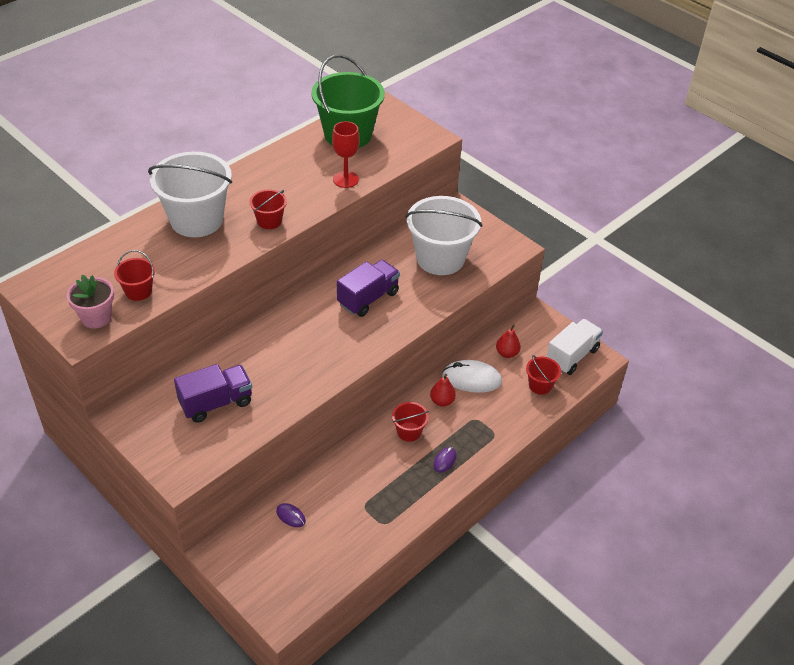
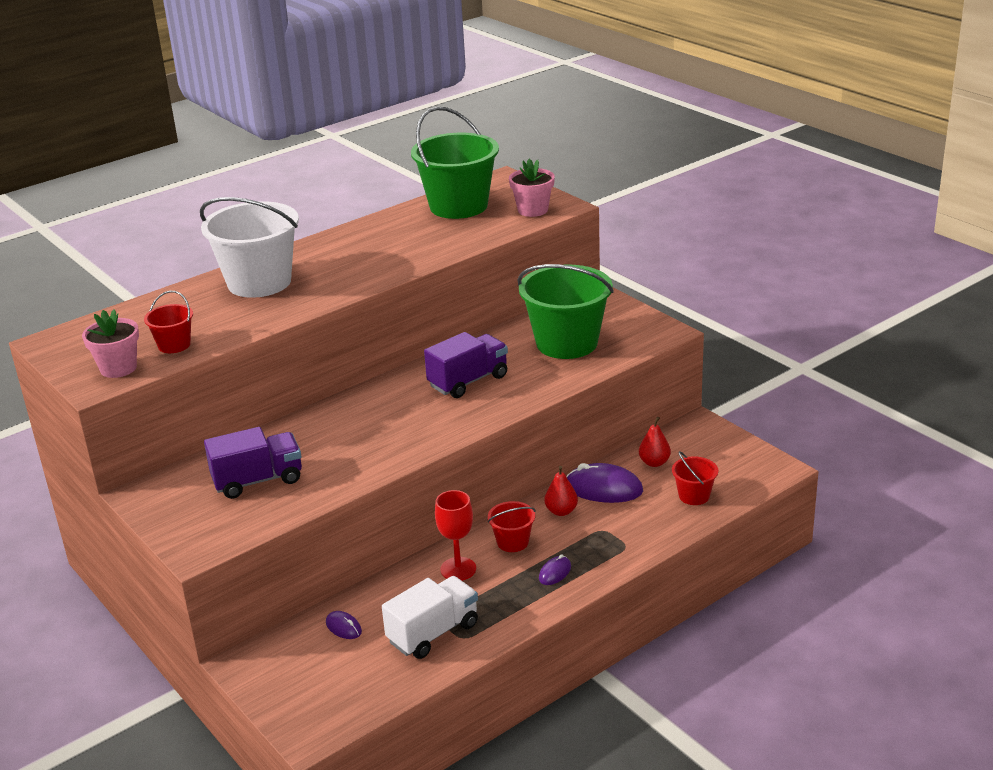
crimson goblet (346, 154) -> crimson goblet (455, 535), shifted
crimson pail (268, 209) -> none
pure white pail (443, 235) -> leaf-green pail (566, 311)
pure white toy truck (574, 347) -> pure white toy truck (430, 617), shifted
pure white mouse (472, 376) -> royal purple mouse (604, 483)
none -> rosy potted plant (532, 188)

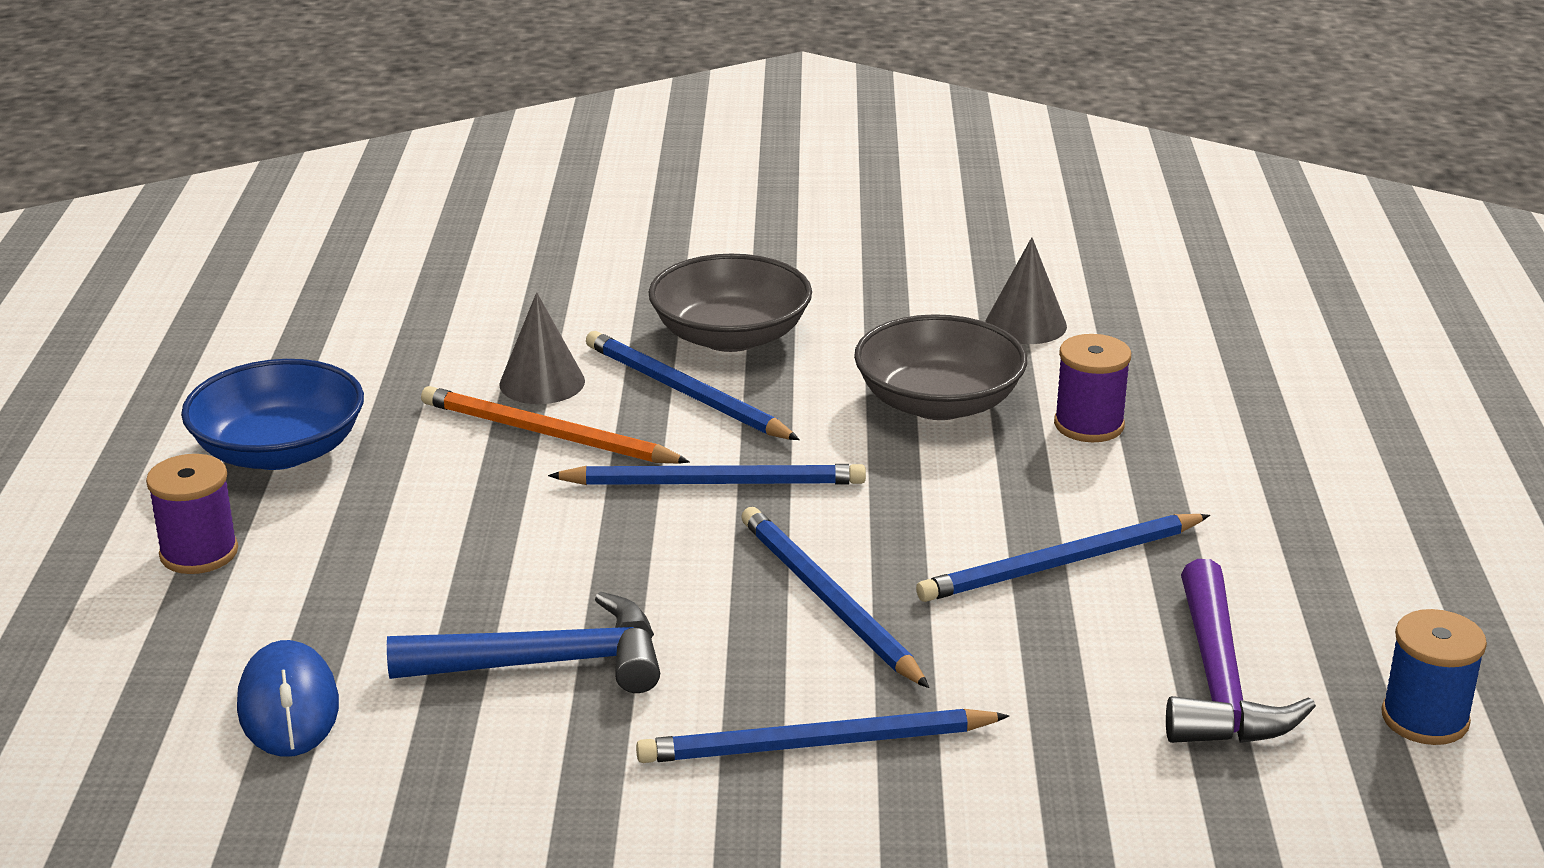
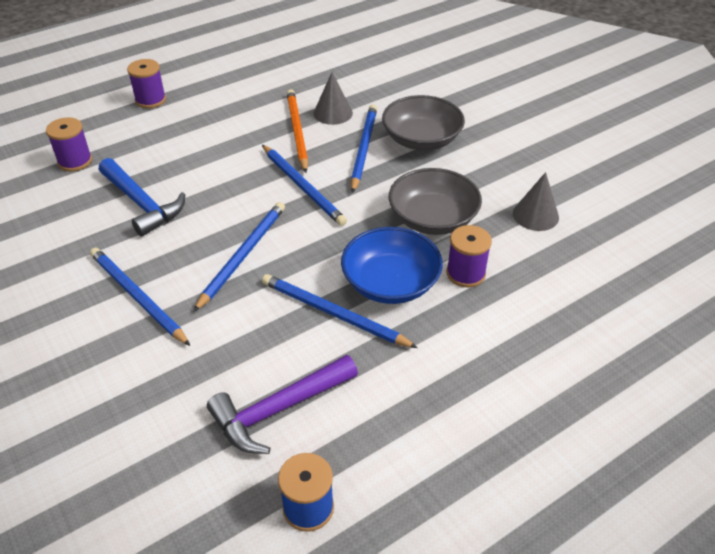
blue serving bowl (272, 414) -> blue serving bowl (392, 265), shifted
blue mouse (288, 698) -> royal purple reel of thread (69, 144)

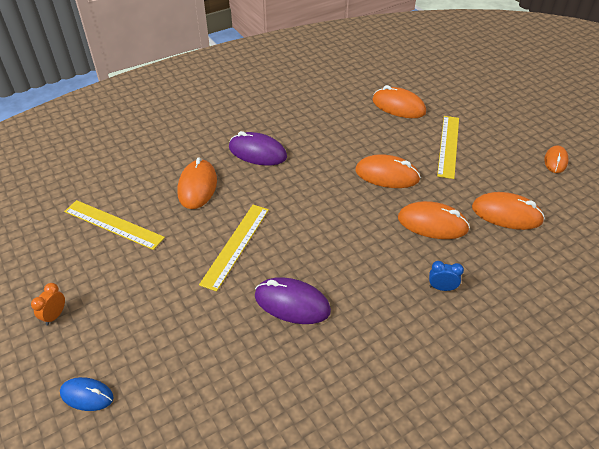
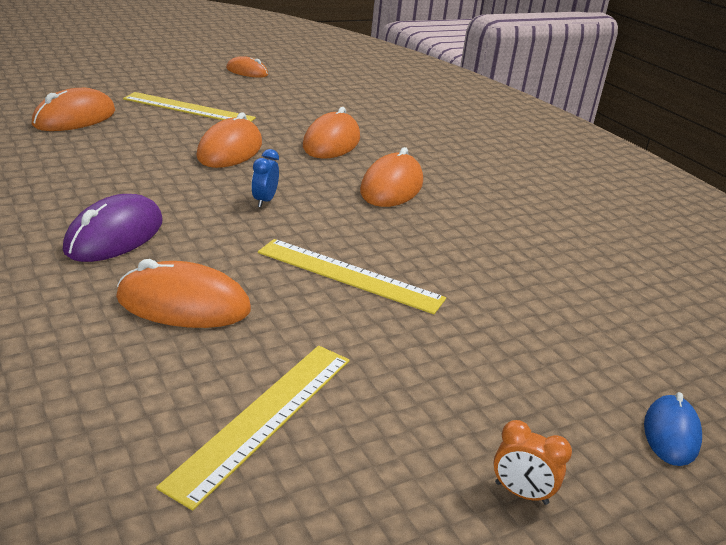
orange-coloured mouse (508, 211) -> orange-coloured mouse (391, 177), shifted
blue bedside clock (446, 276) -> blue bedside clock (265, 178), shifted
royal purple mouse (293, 300) -> none

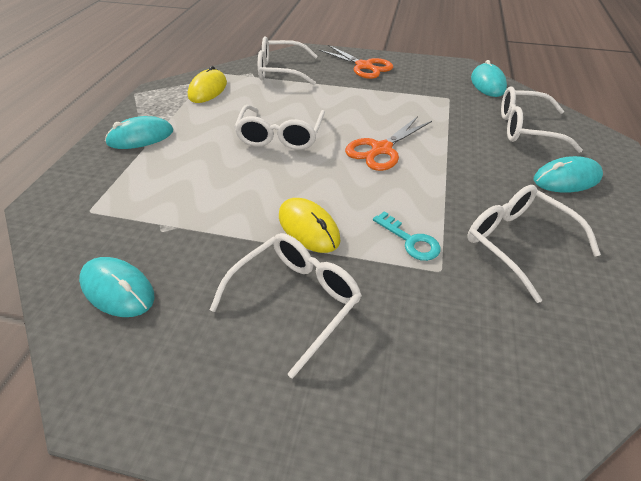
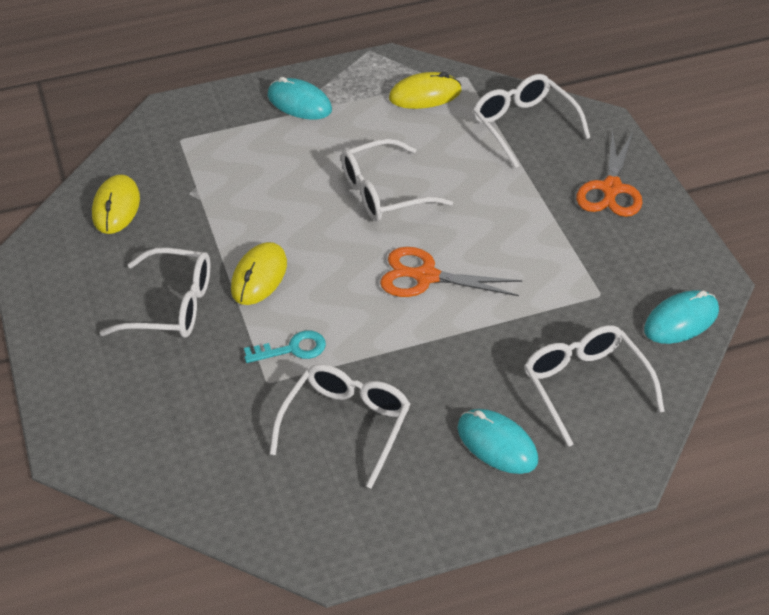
aqua key (407, 236) -> aqua key (285, 347), 120 degrees counterclockwise
aqua mouse (117, 287) -> golden mouse (116, 204)

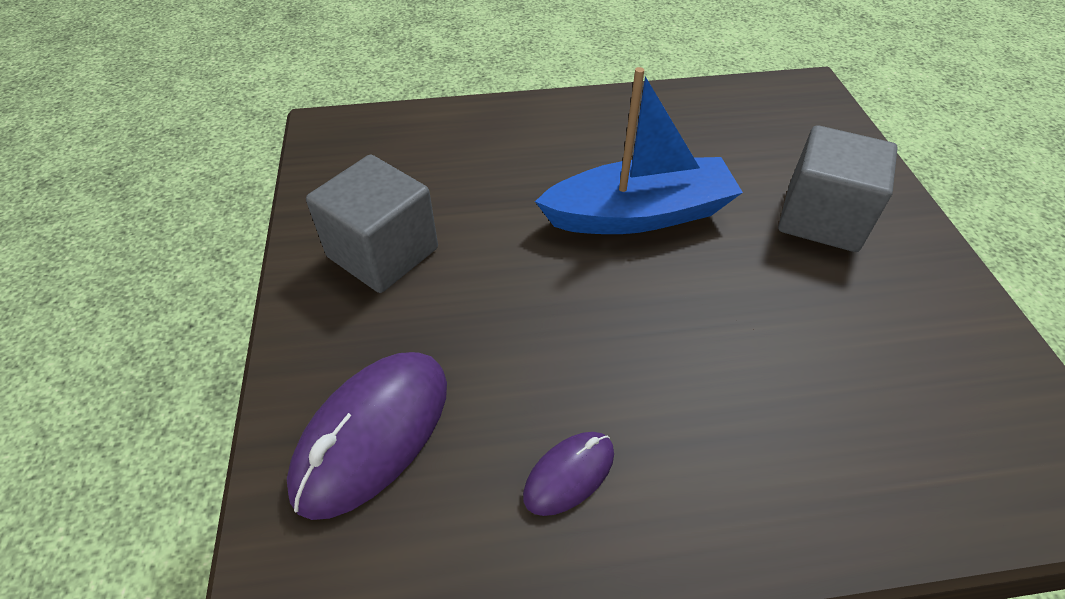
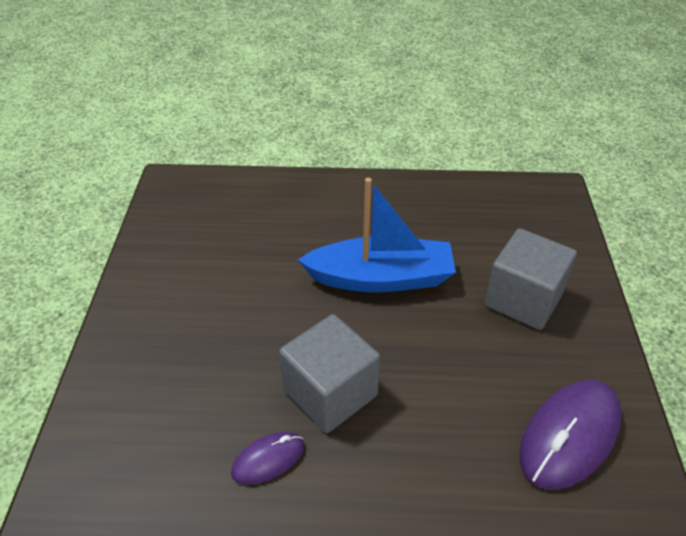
grey cube (372, 224) -> grey cube (329, 373), shifted
royal purple mouse (367, 436) -> royal purple mouse (570, 435), shifted

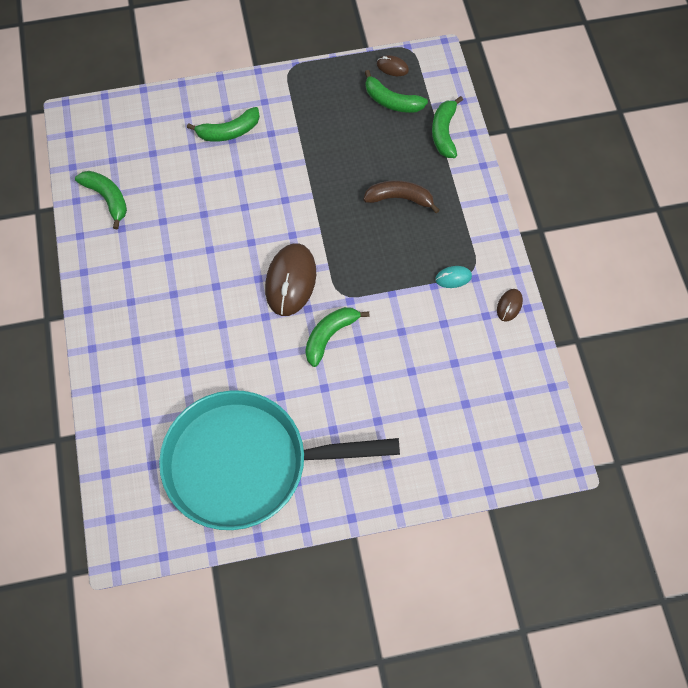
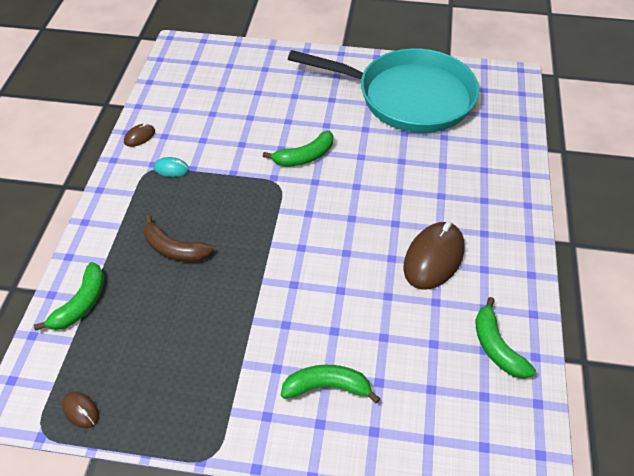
leaf-green banana (396, 91) -> none
dark brown mouse (290, 279) -> dark brown mouse (434, 256), shifted

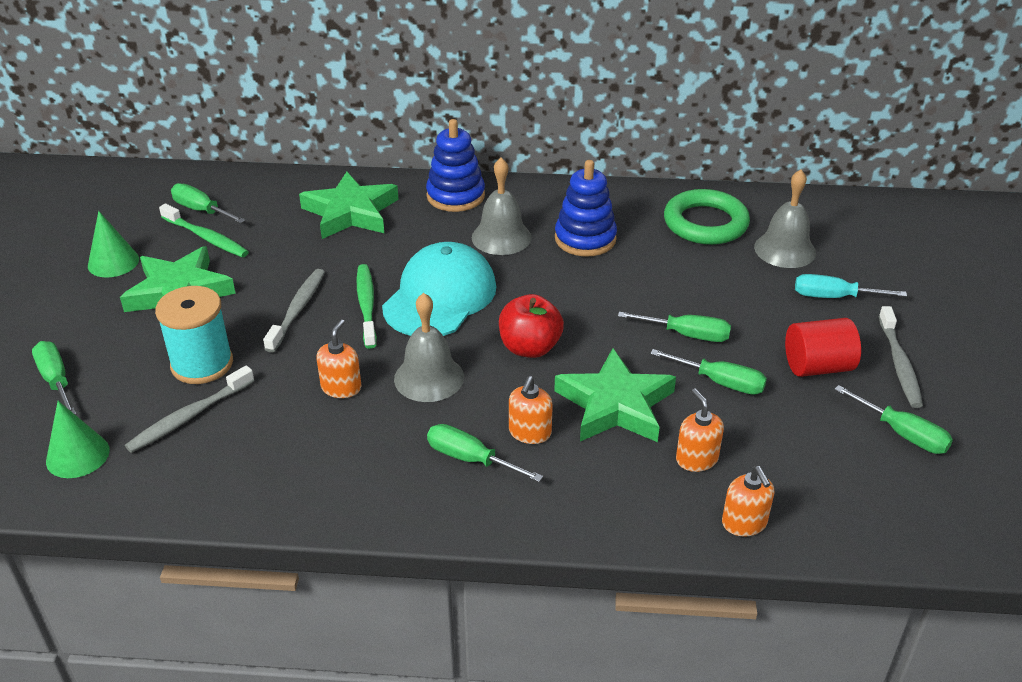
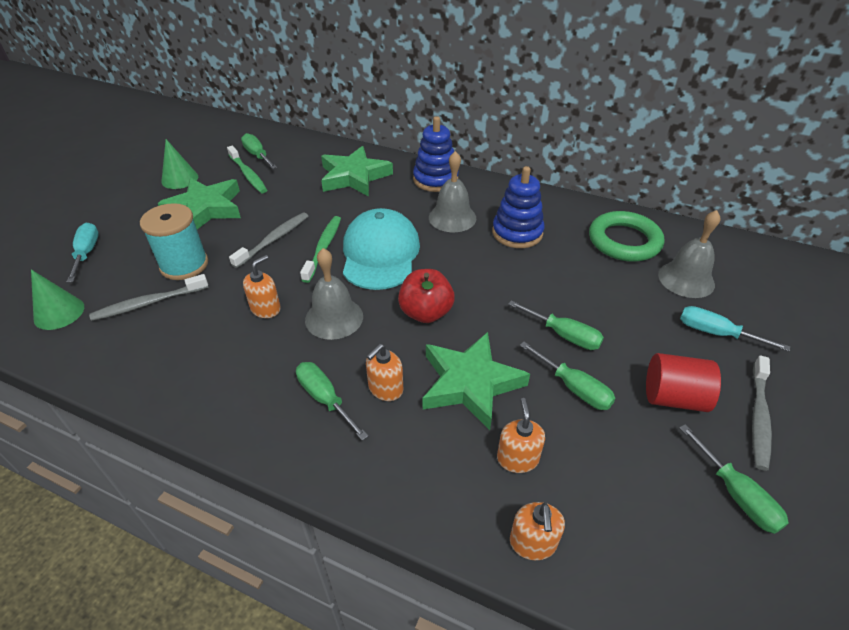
aqua peaked cap (439, 289) -> aqua peaked cap (381, 249), 45 degrees counterclockwise
leaf-green hand screwdriver (54, 378) -> aqua hand screwdriver (83, 253)

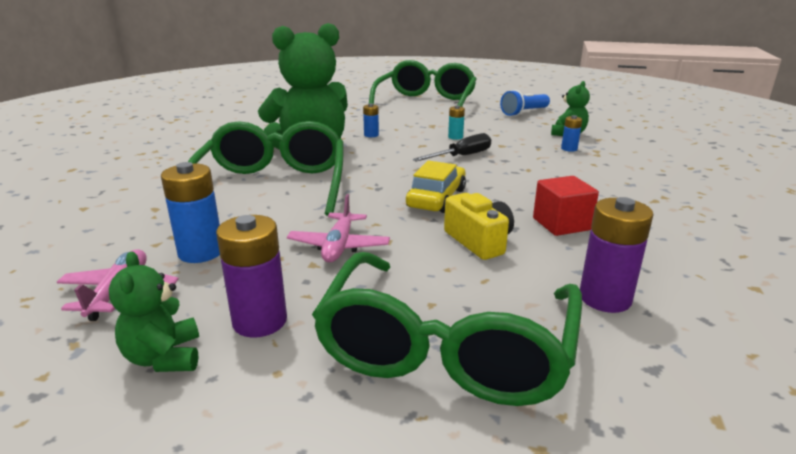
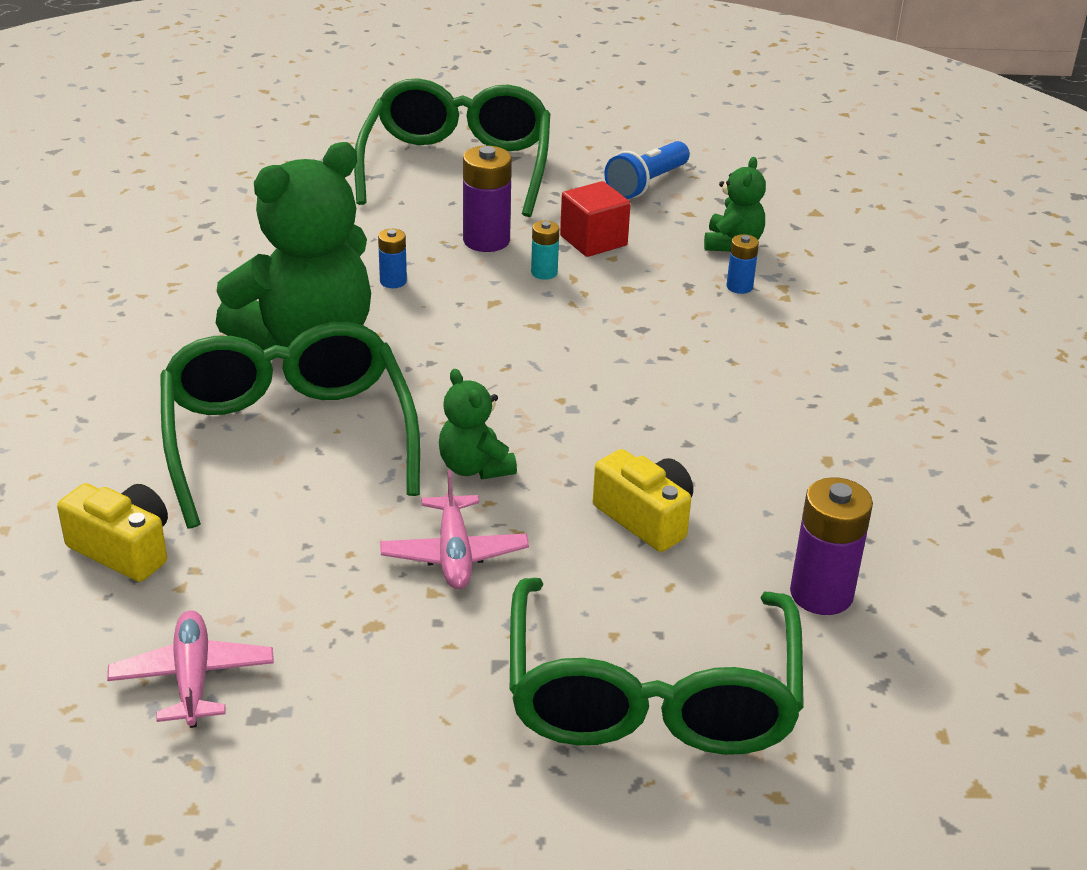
jet-black hand screwdriver (451, 147) -> none
golden car (436, 187) -> none
blue AA battery (190, 212) -> none
crimson cube (566, 206) -> crimson cube (595, 219), shifted
royal purple AA battery (251, 276) -> royal purple AA battery (487, 199), shifted
leaf-green stuffed bear (154, 311) -> leaf-green stuffed bear (478, 424), shifted
none -> golden photo camera (112, 532)

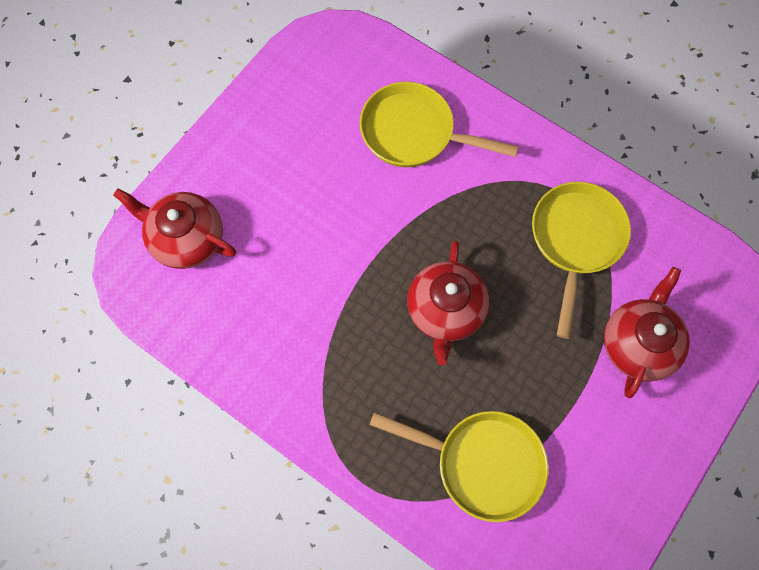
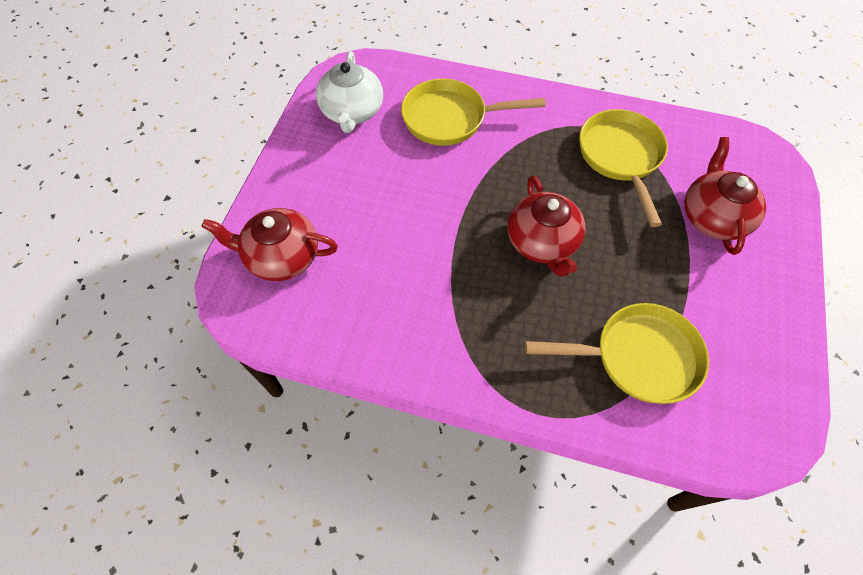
none -> pure white teapot (349, 92)

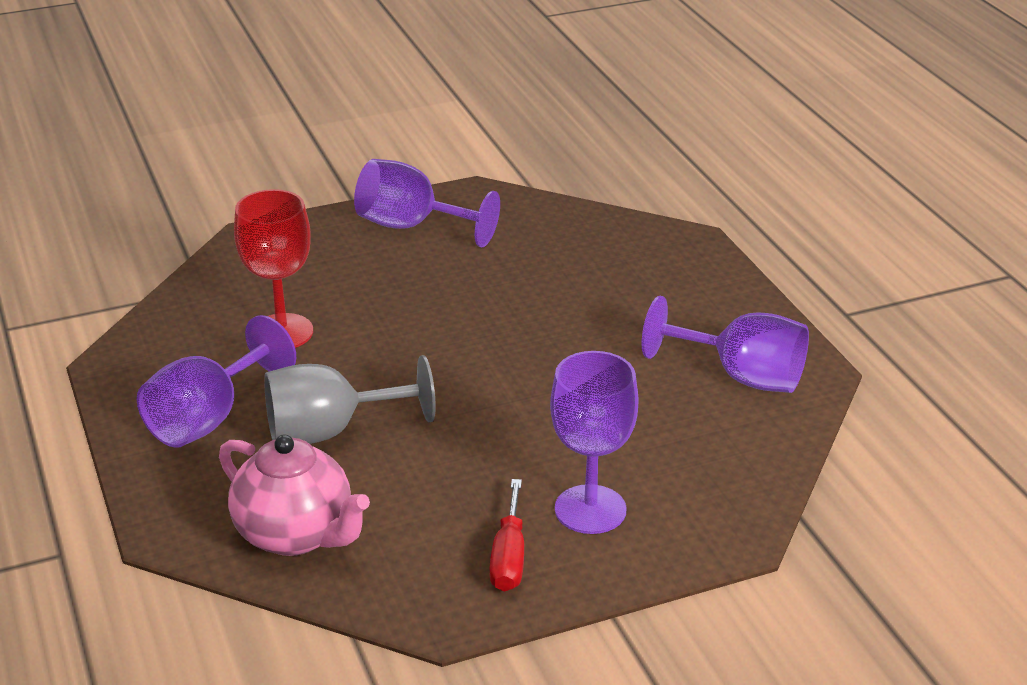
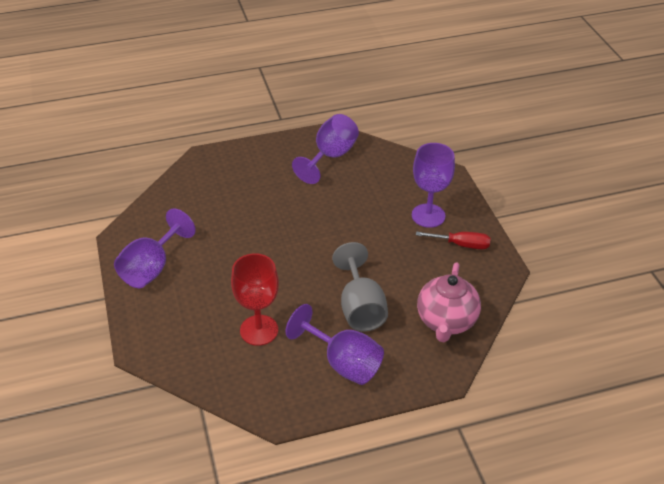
rosy teapot (294, 495) -> rosy teapot (449, 302), 150 degrees clockwise

